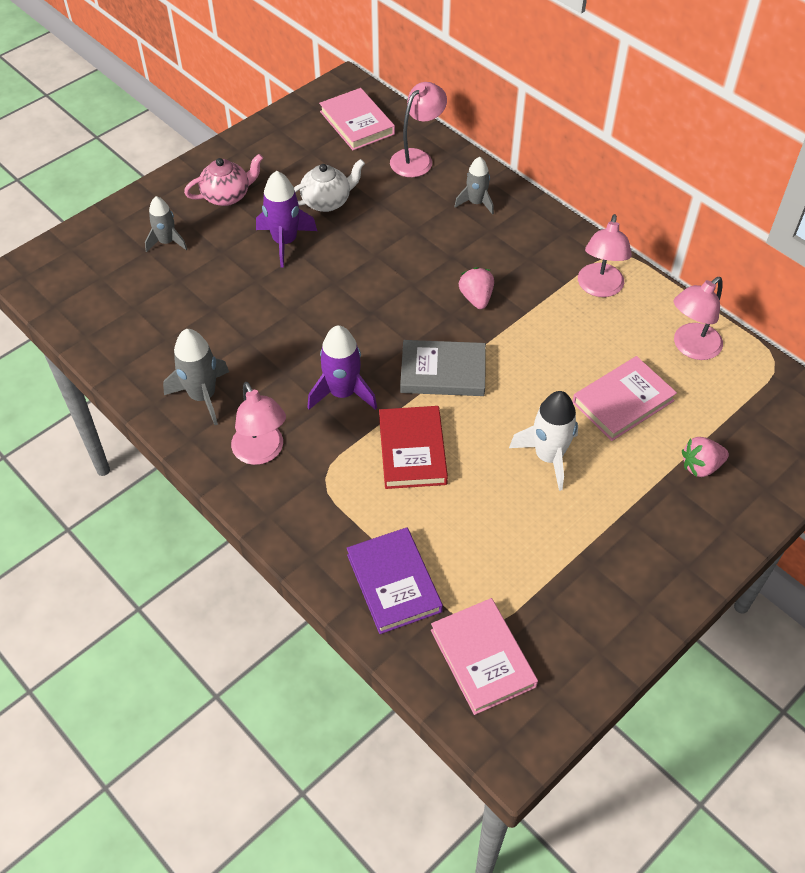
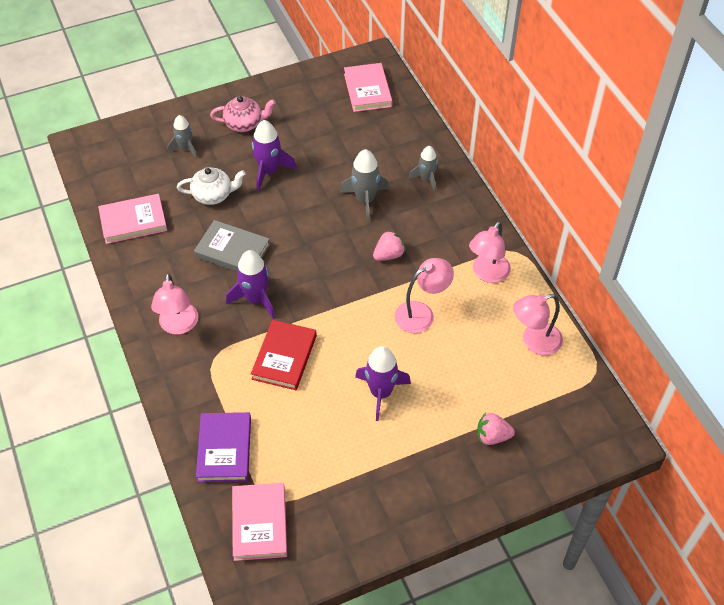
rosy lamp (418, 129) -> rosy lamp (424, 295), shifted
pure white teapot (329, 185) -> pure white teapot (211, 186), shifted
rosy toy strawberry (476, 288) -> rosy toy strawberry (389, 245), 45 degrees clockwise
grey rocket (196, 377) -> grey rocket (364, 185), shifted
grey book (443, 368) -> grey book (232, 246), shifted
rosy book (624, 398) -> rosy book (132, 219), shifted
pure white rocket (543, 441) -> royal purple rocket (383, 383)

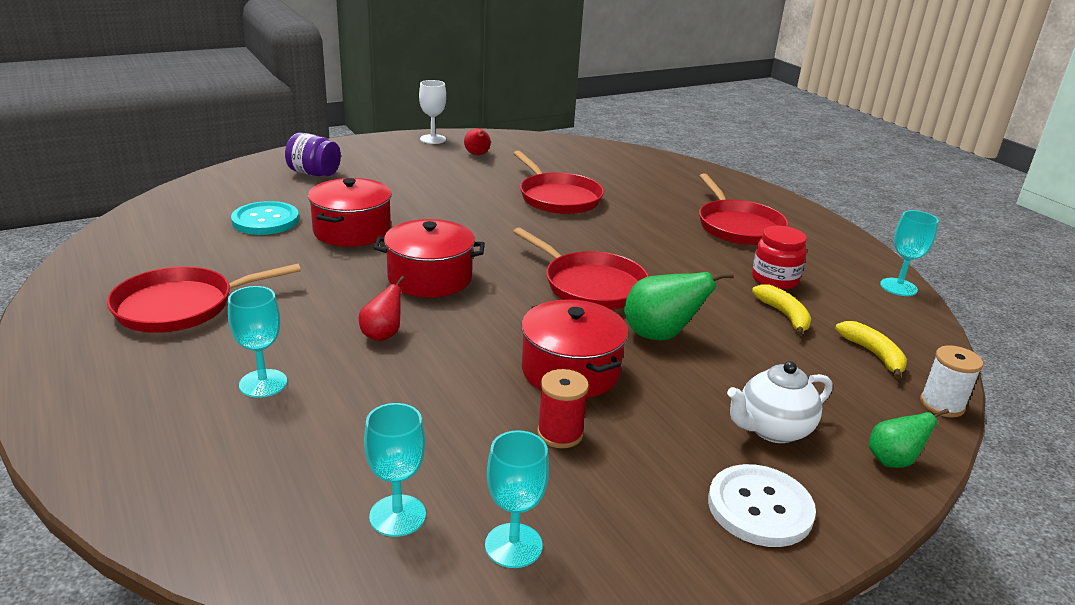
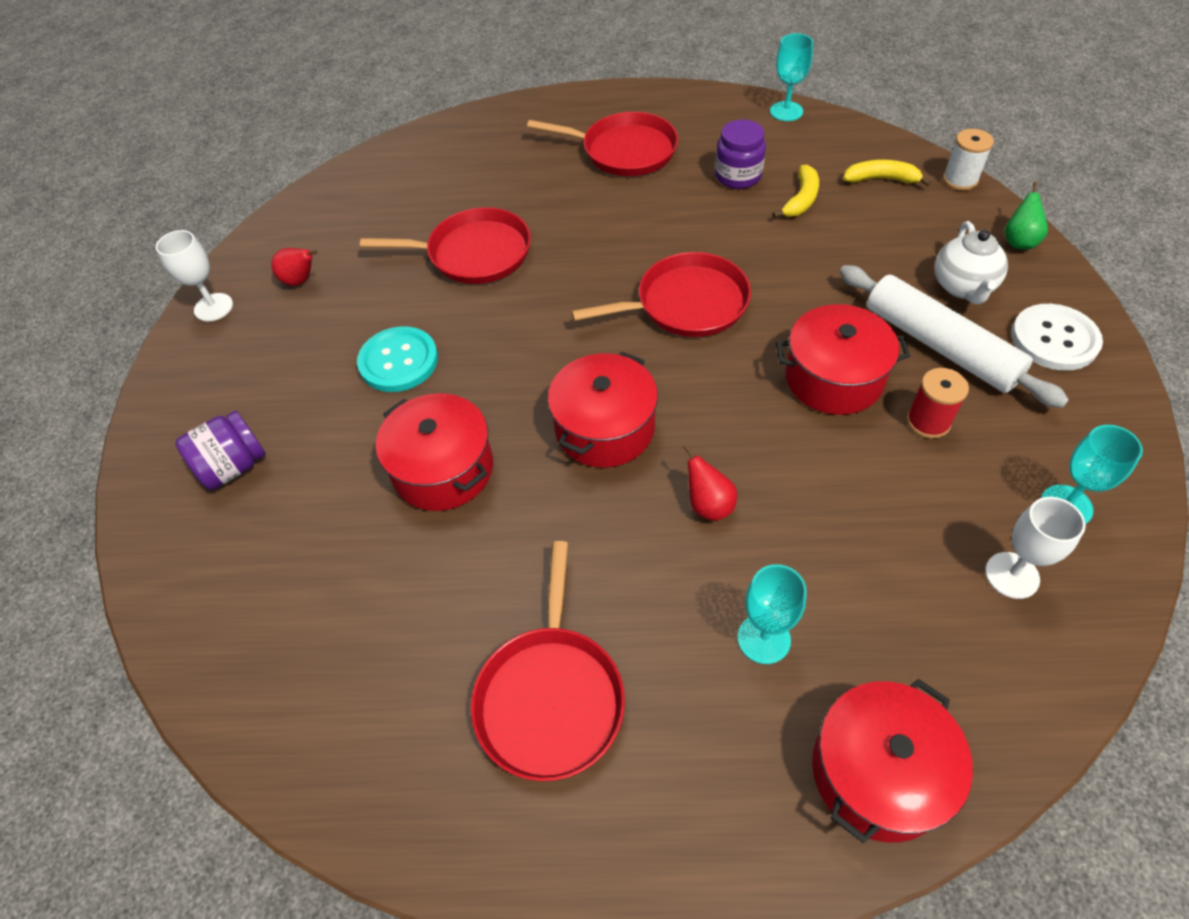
aqua shirt button (265, 218) -> aqua shirt button (397, 359), shifted
crimson jar (779, 258) -> royal purple jar (740, 154)
leaf-green toy pear (679, 306) -> none
golden banana (781, 310) -> golden banana (795, 191), 105 degrees clockwise
aqua goblet (395, 470) -> pure white goblet (1035, 548)
none -> pure white pastry roller (954, 336)
none -> crimson stockpot (892, 761)

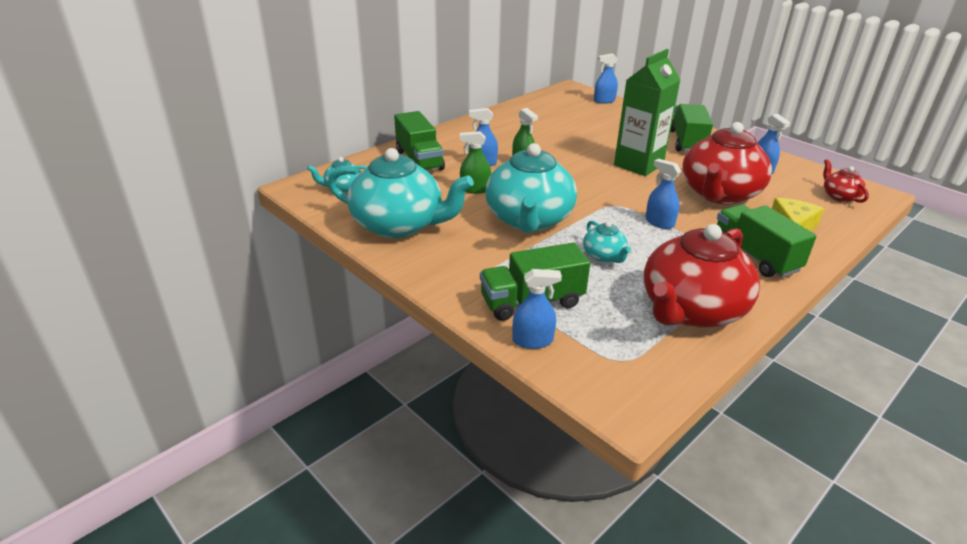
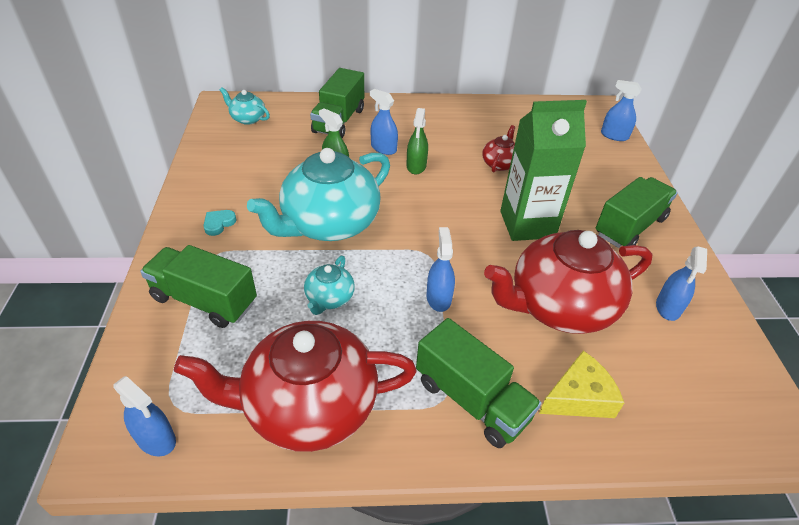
aqua teapot (401, 193) -> none
crimson teapot (846, 181) -> crimson teapot (498, 148), shifted
leaf-green toy truck (766, 241) -> leaf-green toy truck (479, 383), 120 degrees clockwise
blue spray bottle (537, 309) -> blue spray bottle (144, 416), shifted
none -> aqua heart shape (220, 223)

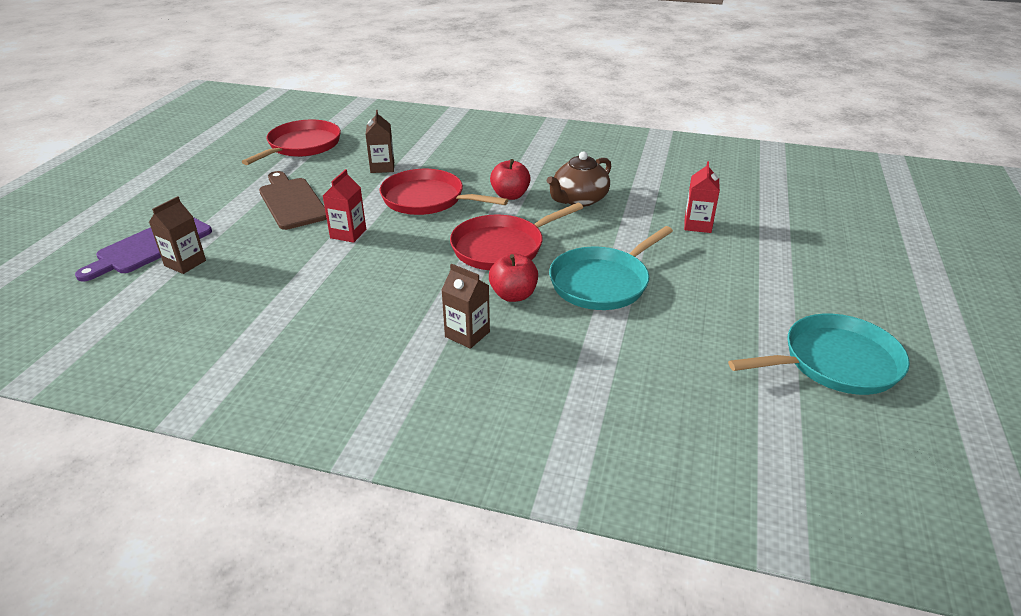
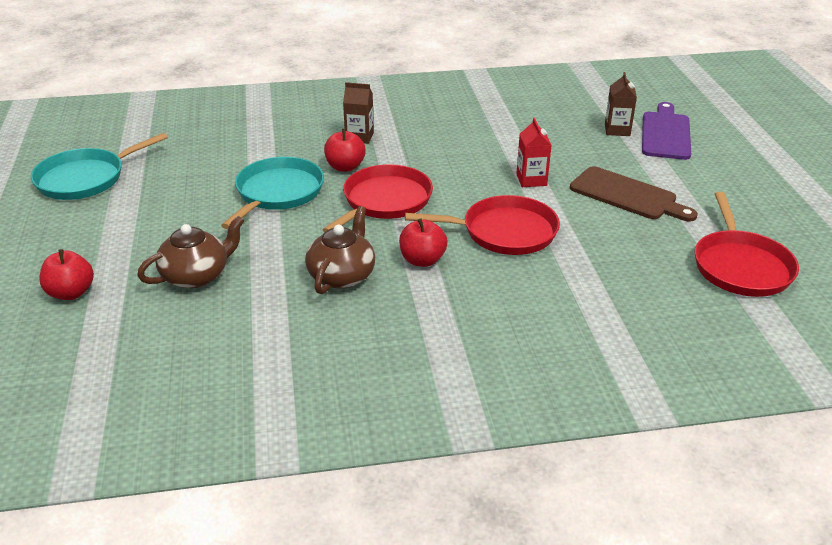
dark brown milk carton (379, 141) -> none
crimson milk carton (702, 197) -> dark brown teapot (190, 252)
none -> crimson apple (66, 274)

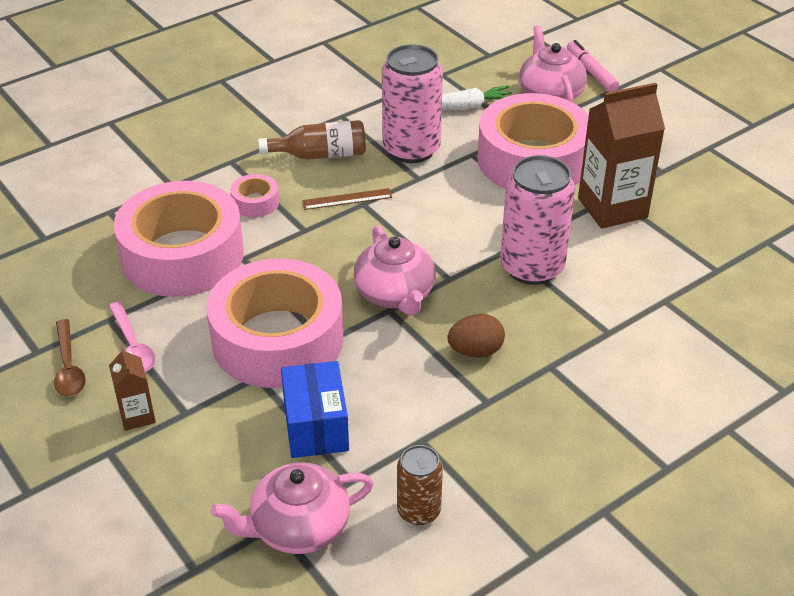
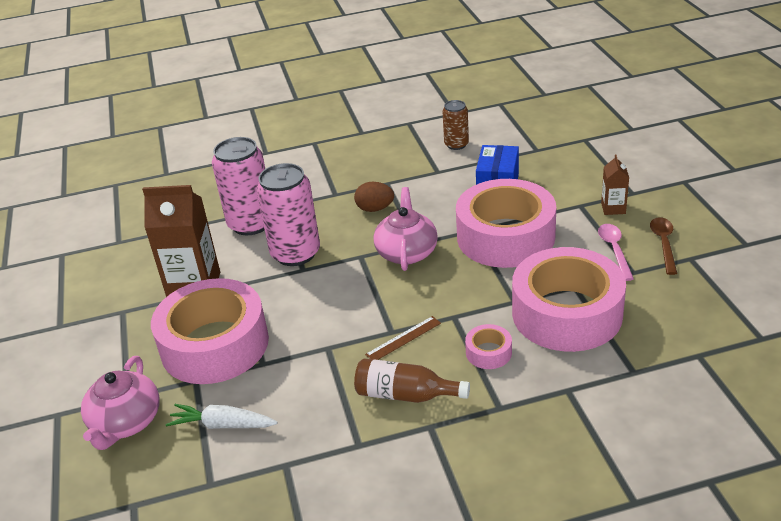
rosy marker pen (593, 66) -> none
rosy soda can (412, 103) -> rosy soda can (238, 186), shifted
dark brown ruler (347, 199) -> dark brown ruler (403, 338), 45 degrees counterclockwise
rosy teapot (292, 508) -> none

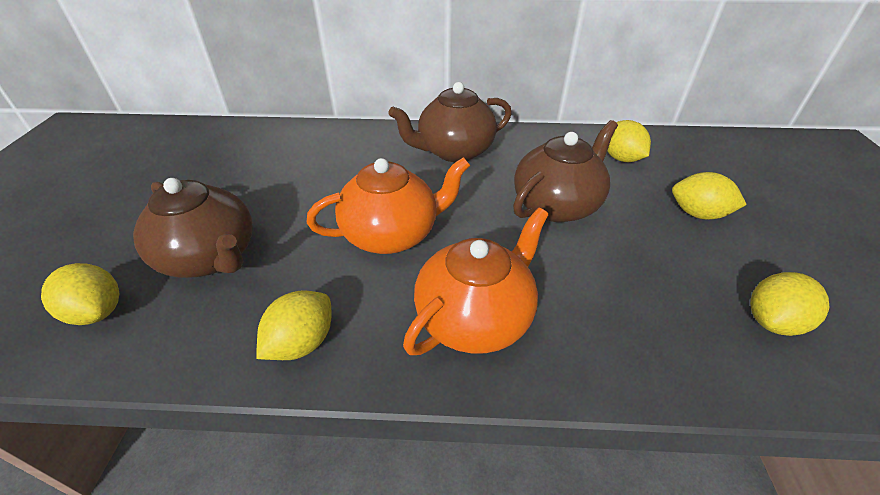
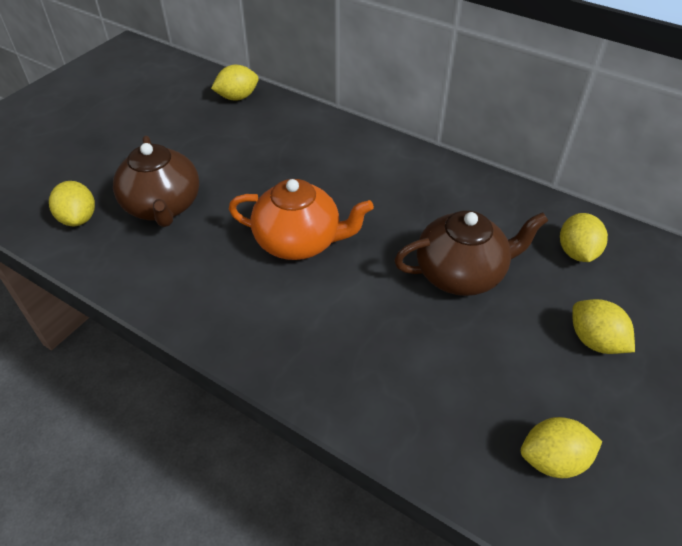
dark brown teapot (450, 122) -> none
orange-coloured teapot (476, 281) -> none
golden lemon (294, 325) -> golden lemon (235, 83), shifted

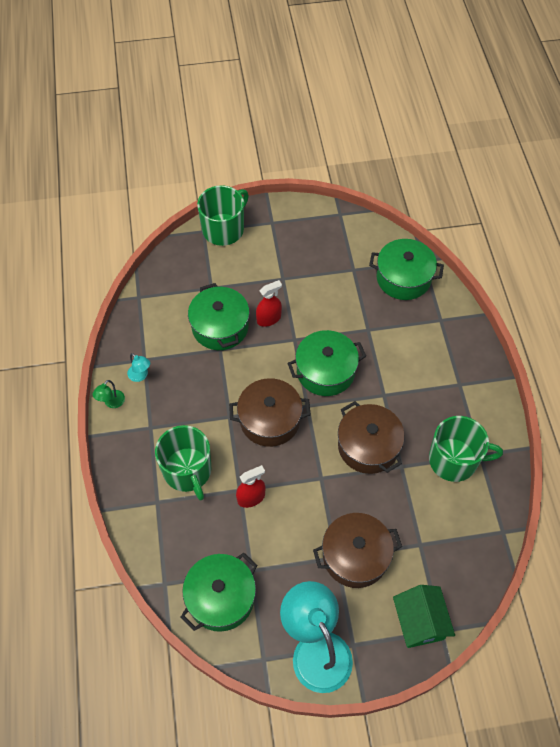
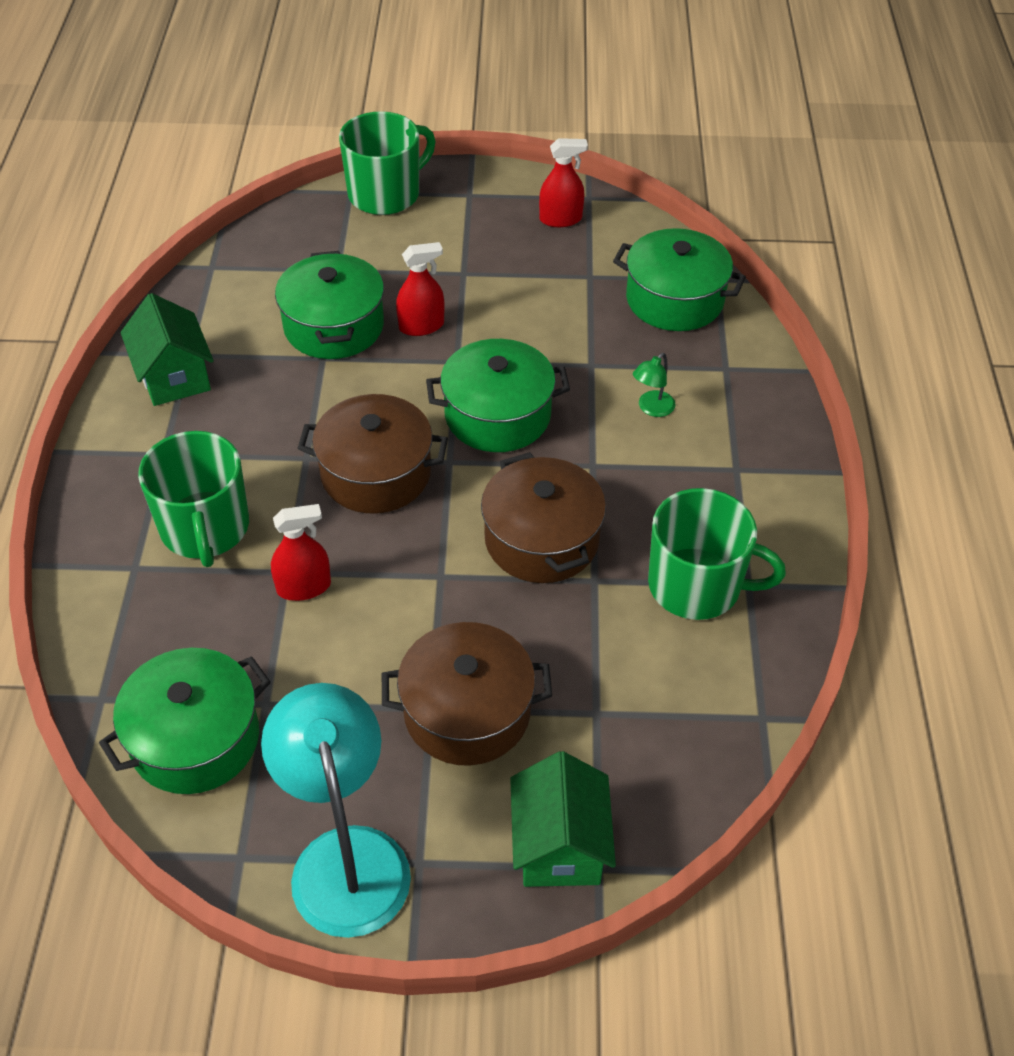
aqua lamp (138, 367) -> leaf-green toy house (167, 349)
leaf-green lamp (109, 394) -> leaf-green lamp (654, 385), shifted
none -> crimson spray bottle (563, 182)

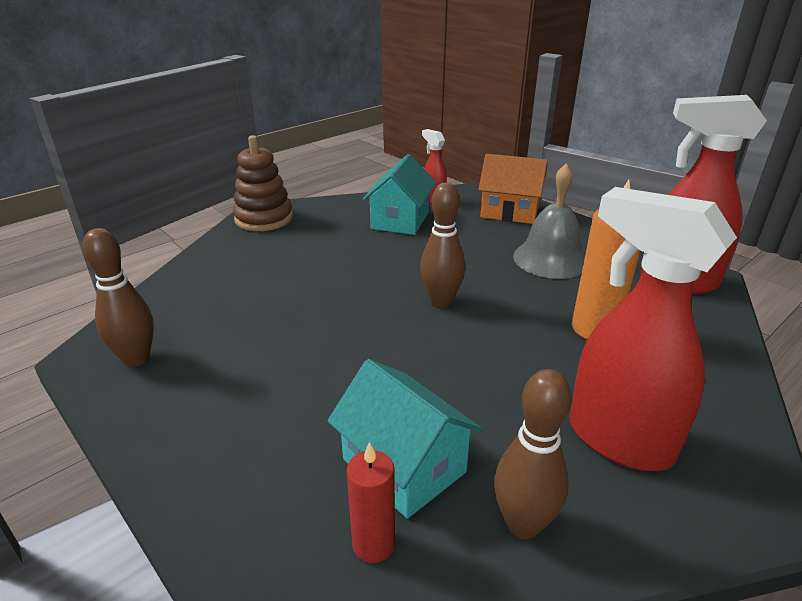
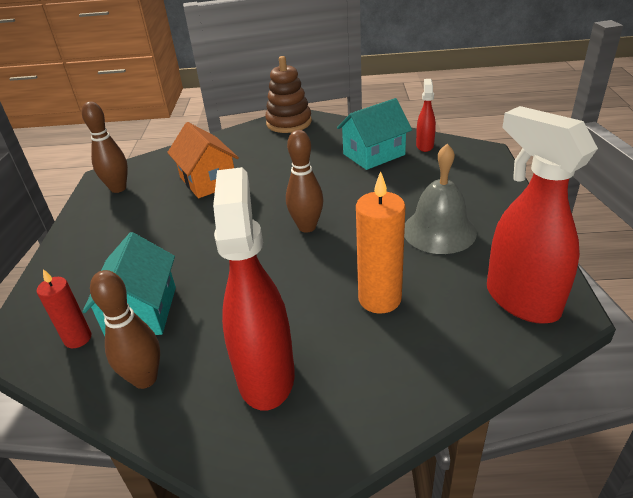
orange-coloured toy house (513, 189) -> orange-coloured toy house (203, 160), shifted

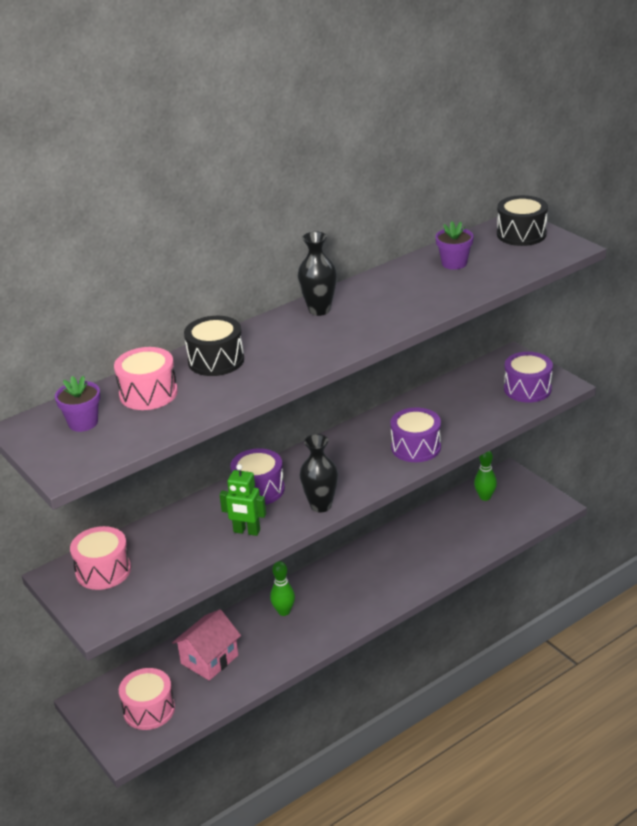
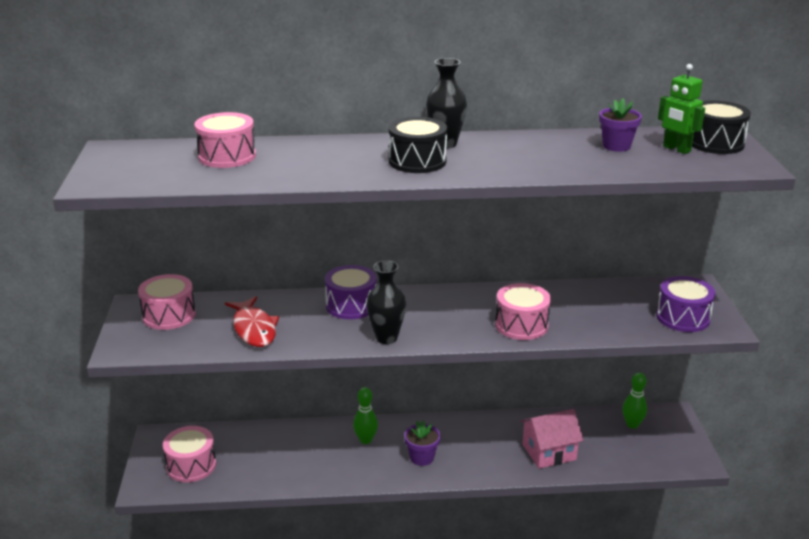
jet-black toy drum (214, 346) -> jet-black toy drum (418, 145), shifted
royal purple potted plant (77, 404) -> royal purple potted plant (422, 443), shifted
royal purple toy drum (415, 435) -> rosy toy drum (523, 311)
leaf-green robot (243, 500) -> leaf-green robot (681, 109), shifted
rosy toy house (206, 645) -> rosy toy house (552, 439), shifted
none -> crimson toy fish (252, 321)

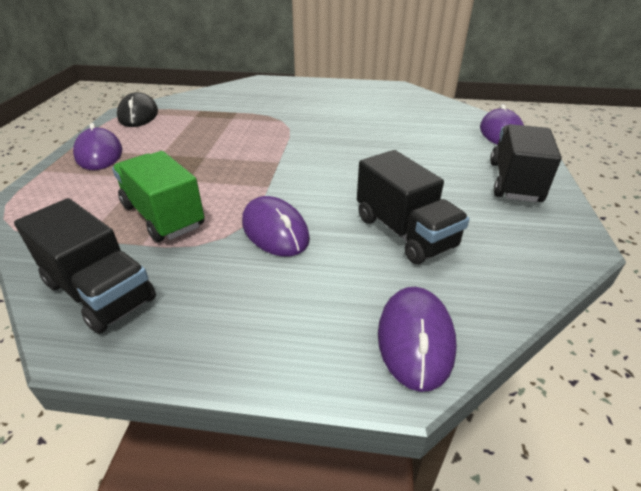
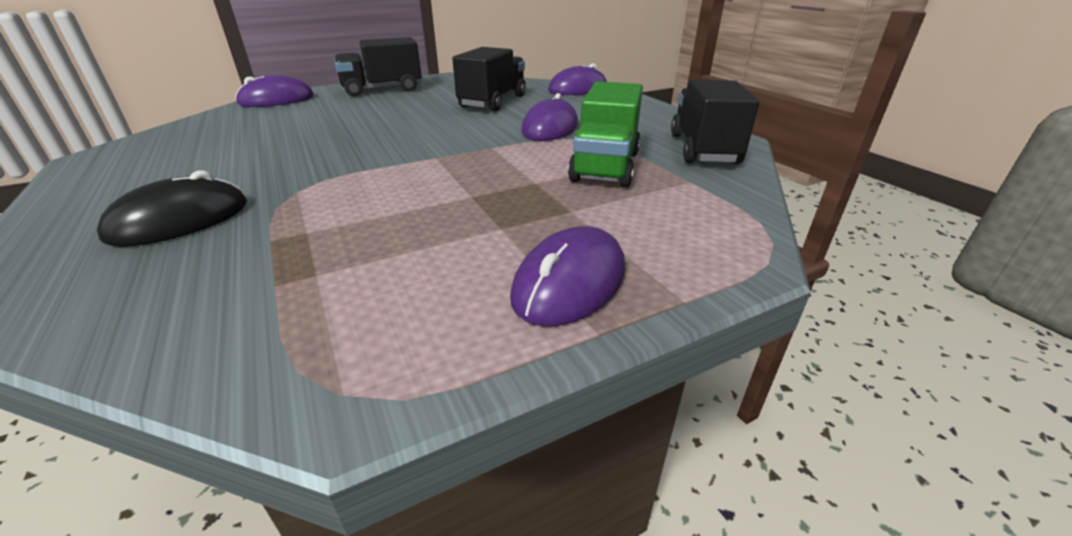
jet-black mouse (137, 109) -> jet-black mouse (172, 208), shifted

